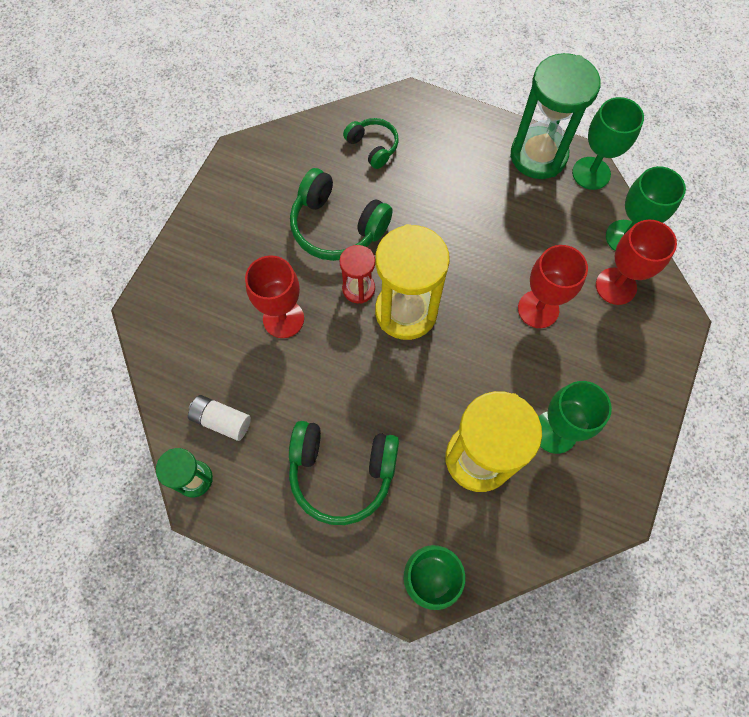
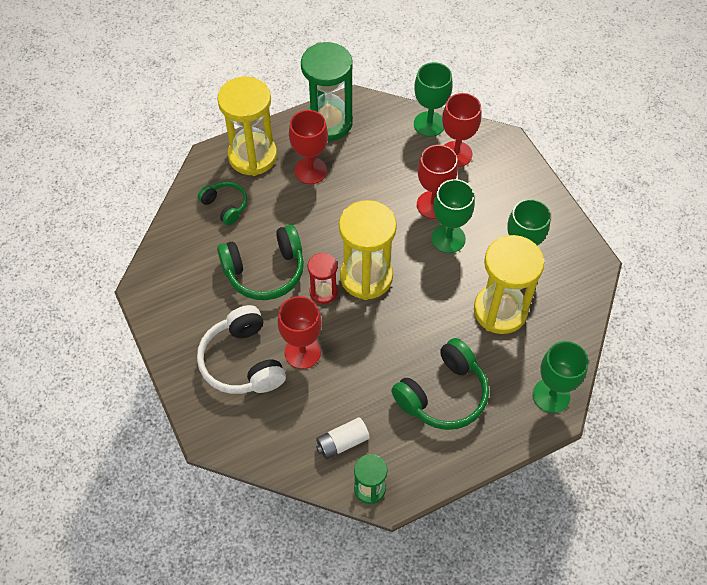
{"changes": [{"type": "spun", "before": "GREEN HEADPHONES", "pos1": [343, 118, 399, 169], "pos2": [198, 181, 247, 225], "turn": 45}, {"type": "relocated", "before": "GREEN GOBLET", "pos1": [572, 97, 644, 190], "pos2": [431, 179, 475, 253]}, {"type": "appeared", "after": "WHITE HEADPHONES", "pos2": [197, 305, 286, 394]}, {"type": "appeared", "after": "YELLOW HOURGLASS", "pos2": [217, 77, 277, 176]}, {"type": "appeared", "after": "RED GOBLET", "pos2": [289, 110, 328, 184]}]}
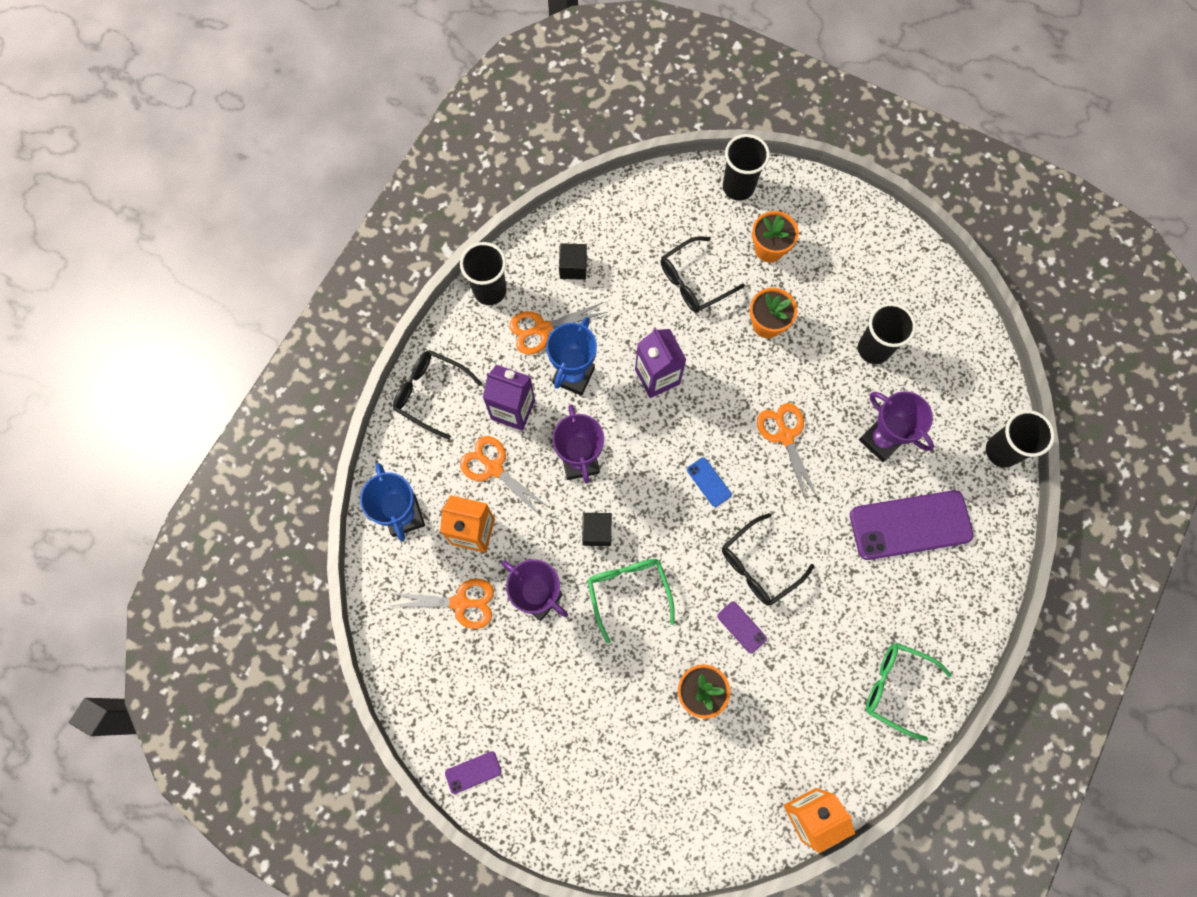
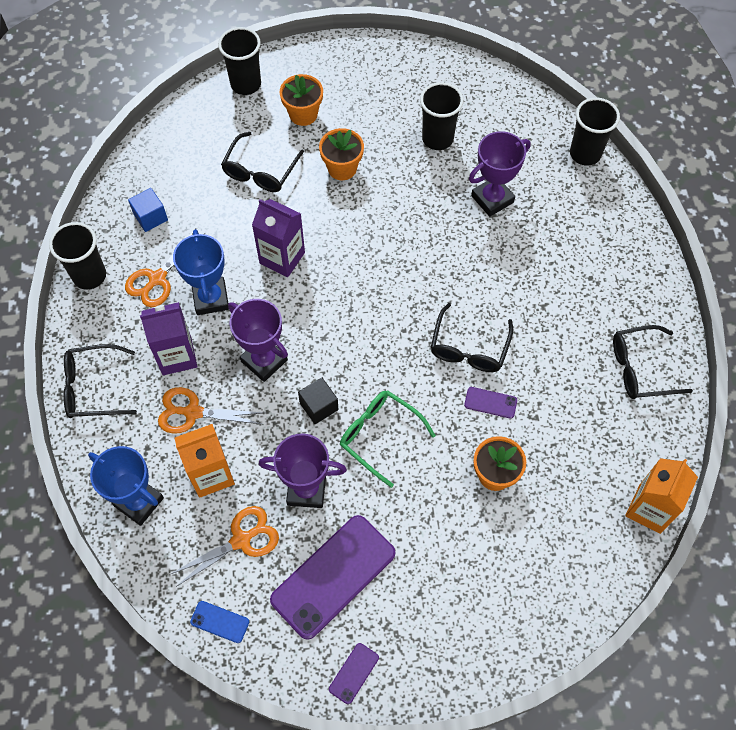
{"changes": [{"type": "colour", "before": "BLACK CUBE", "after": "BLUE CUBE", "pos1": [559, 243, 587, 280], "pos2": [128, 188, 168, 232]}, {"type": "relocated", "before": "BLUE PHONE", "pos1": [687, 457, 732, 507], "pos2": [190, 601, 249, 643]}, {"type": "missing", "before": "ORANGE SCISSORS", "pos1": [757, 403, 818, 500]}, {"type": "relocated", "before": "PURPLE PHONE", "pos1": [850, 490, 974, 560], "pos2": [270, 515, 395, 640]}, {"type": "spun", "before": "PURPLE TROPHY", "pos1": [859, 391, 934, 462], "pos2": [469, 131, 531, 217], "turn": -45}, {"type": "colour", "before": "GREEN GLASSES", "after": "BLACK GLASSES", "pos1": [866, 643, 952, 741], "pos2": [613, 325, 693, 399]}]}
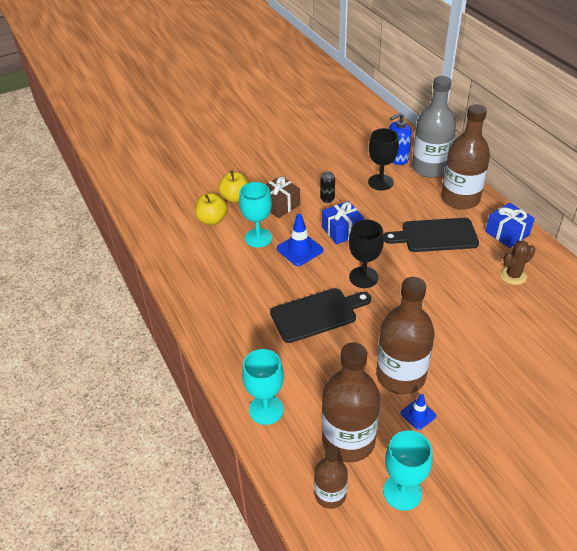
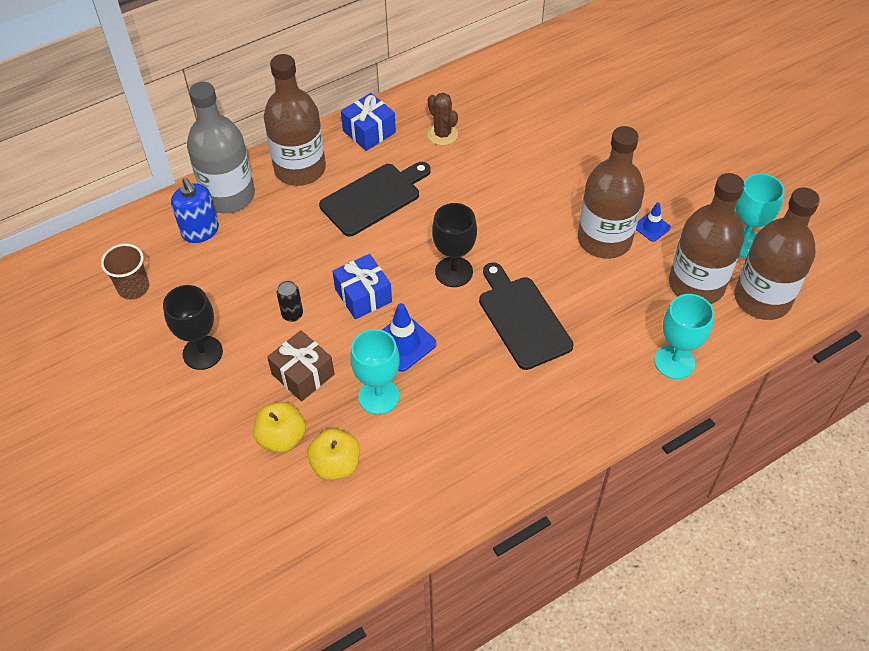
{"changes": [{"type": "size", "before": "BROWN BOTTLE", "pos1": [314, 445, 348, 509], "pos2": [734, 187, 820, 320], "scale": 1.8}, {"type": "relocated", "before": "BLACK GOBLET", "pos1": [368, 128, 399, 190], "pos2": [163, 285, 223, 370]}, {"type": "spun", "before": "BLACK CUTTING BOARD", "pos1": [384, 218, 479, 252], "pos2": [319, 162, 431, 237], "turn": -120}, {"type": "appeared", "after": "BROWN CUP", "pos2": [101, 244, 149, 300]}]}
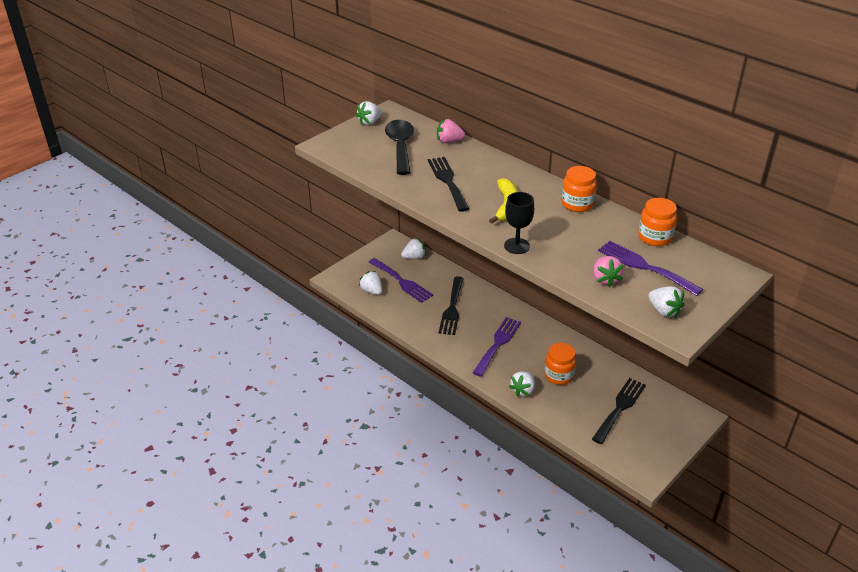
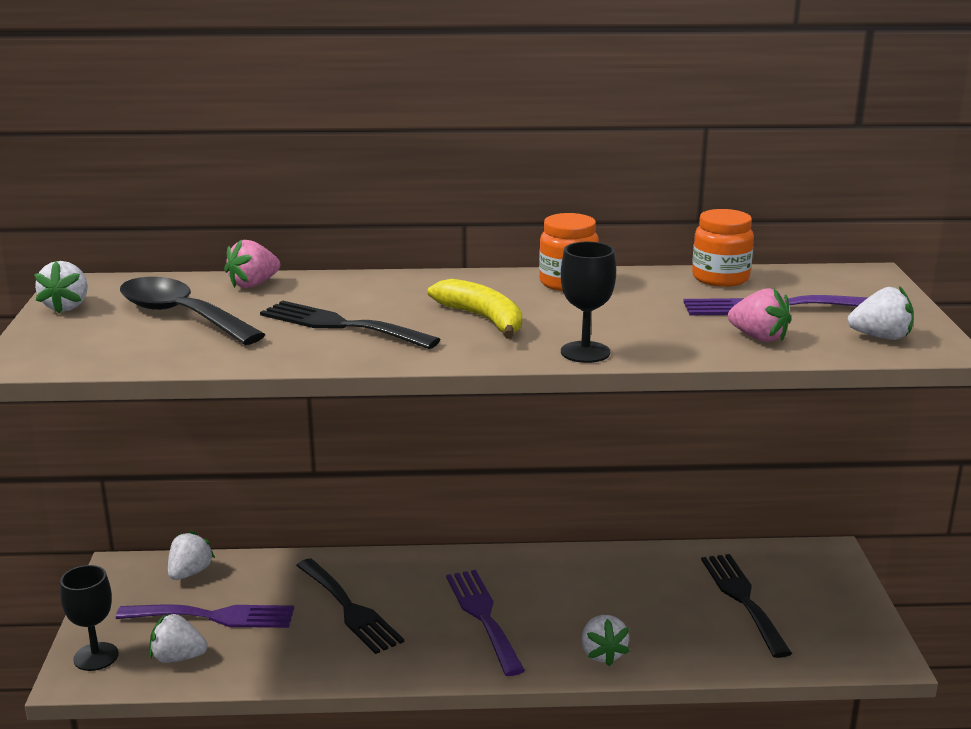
{"changes": [{"type": "missing", "before": "ORANGE JAR", "pos1": [544, 343, 576, 385]}, {"type": "appeared", "after": "BLACK GOBLET", "pos2": [60, 565, 119, 671]}]}
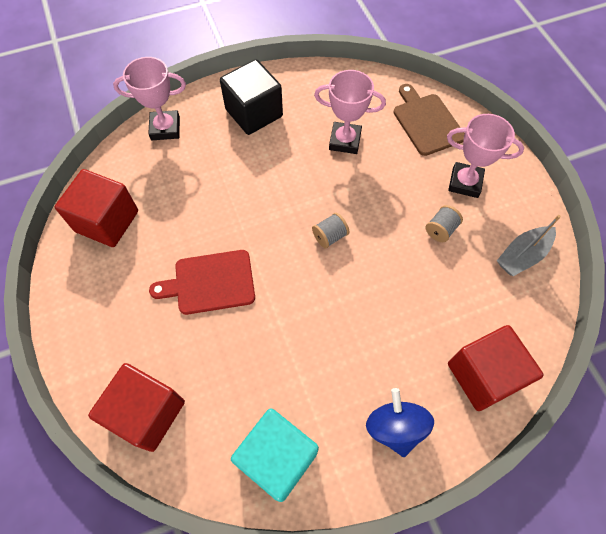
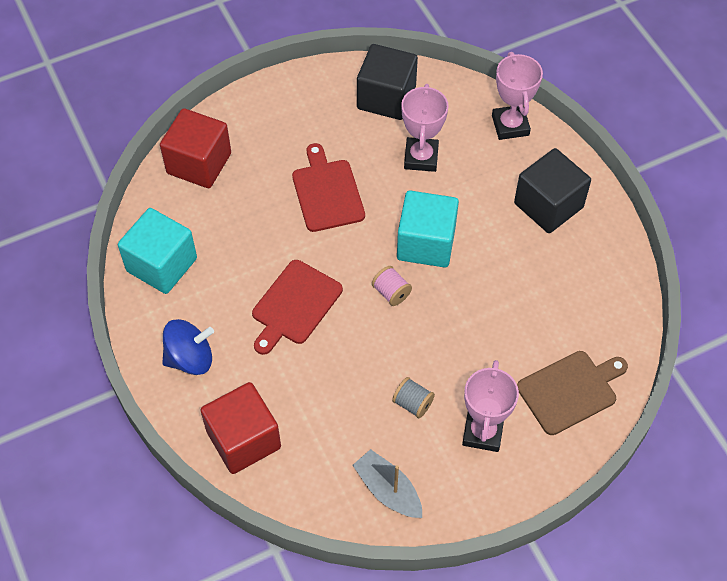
{"changes": [{"type": "colour", "before": "RED CUBE", "after": "BLACK CUBE", "pos1": [55, 169, 138, 247], "pos2": [357, 44, 418, 120]}, {"type": "colour", "before": "GREY SPOOL", "after": "PINK SPOOL", "pos1": [312, 213, 349, 248], "pos2": [372, 266, 412, 306]}, {"type": "relocated", "before": "PINK TROPHY", "pos1": [314, 70, 386, 154], "pos2": [401, 84, 448, 172]}, {"type": "appeared", "after": "RED CUTTING BOARD", "pos2": [252, 260, 343, 355]}, {"type": "appeared", "after": "TURQUOISE CUBE", "pos2": [397, 191, 459, 268]}]}
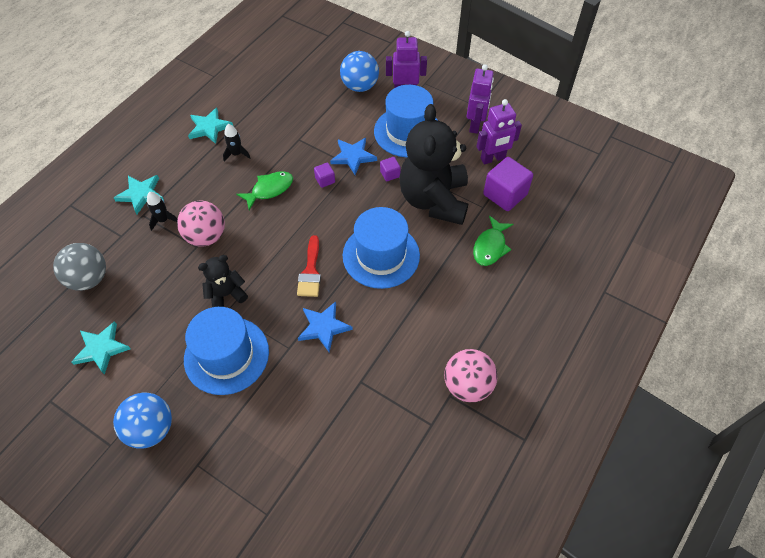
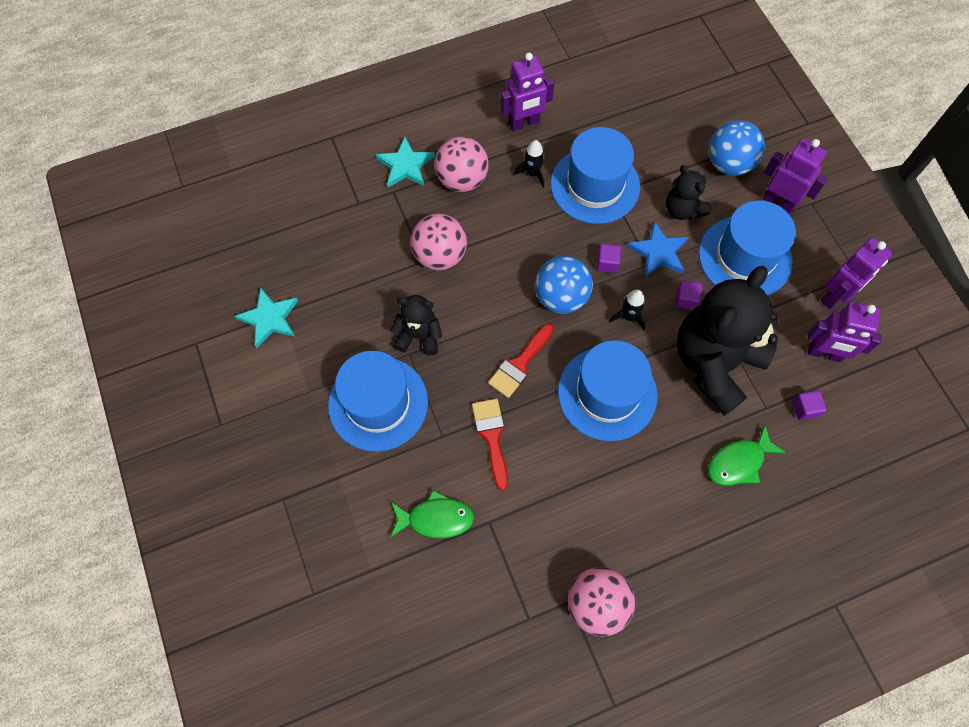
{"changes": [{"type": "missing", "before": "GREY BALL", "pos1": [53, 243, 106, 291]}, {"type": "relocated", "before": "BLUE BALL", "pos1": [113, 393, 172, 449], "pos2": [535, 256, 593, 314]}, {"type": "relocated", "before": "BLACK ROCKET", "pos1": [147, 192, 177, 231], "pos2": [609, 289, 646, 330]}, {"type": "exchanged", "before": "TURQUOISE STAR", "after": "PURPLE ROBOT", "pos1": [188, 108, 233, 144], "pos2": [500, 53, 554, 131]}, {"type": "relocated", "before": "GREEN FISH", "pos1": [236, 171, 293, 210], "pos2": [391, 490, 474, 538]}, {"type": "exchanged", "before": "BLUE STAR", "after": "RED BRUSH", "pos1": [298, 301, 353, 353], "pos2": [472, 399, 508, 490]}, {"type": "size", "before": "PURPLE CUBE", "pos1": [483, 157, 533, 211], "pos2": [792, 390, 827, 420], "scale": 0.49}, {"type": "appeared", "after": "PINK BALL", "pos2": [435, 136, 489, 192]}, {"type": "appeared", "after": "BLUE HAT", "pos2": [550, 127, 640, 224]}, {"type": "appeared", "after": "BLACK TEDDY BEAR", "pos2": [666, 165, 711, 220]}]}
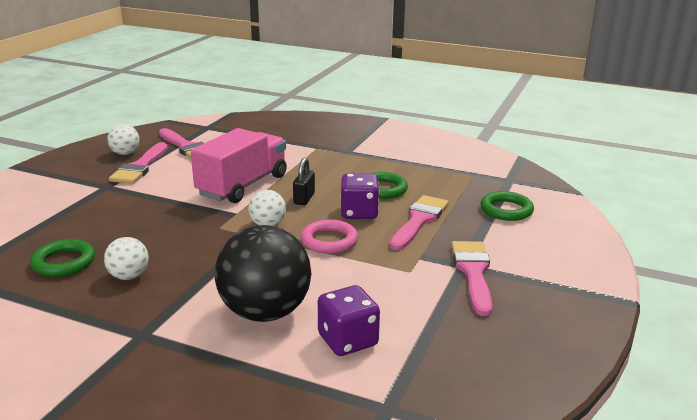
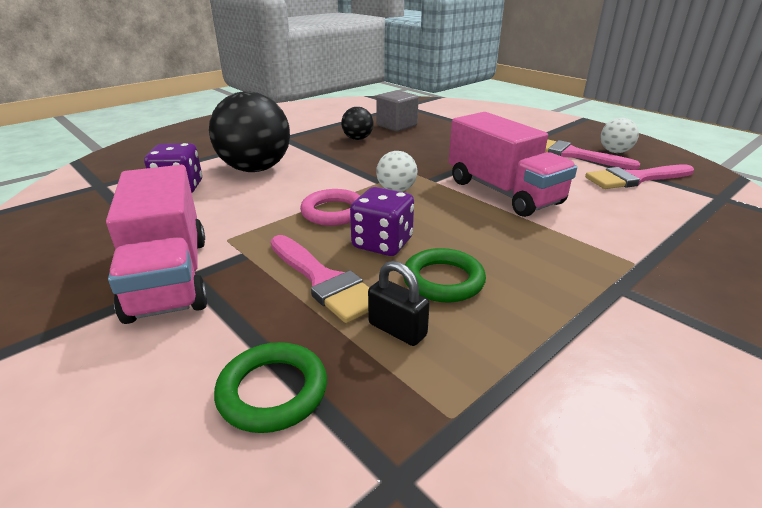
{"changes": [{"type": "exchanged", "before": "GREEN RING", "after": "GREY CUBE", "pos1": [30, 239, 95, 277], "pos2": [376, 90, 419, 131]}, {"type": "colour", "before": "WHITE BALL", "after": "BLACK BALL", "pos1": [104, 237, 149, 280], "pos2": [341, 107, 374, 140]}, {"type": "relocated", "before": "BLACK PADLOCK", "pos1": [293, 158, 315, 205], "pos2": [368, 261, 430, 346]}, {"type": "exchanged", "before": "PINK BRUSH", "after": "PINK TRUCK", "pos1": [452, 241, 492, 316], "pos2": [106, 165, 208, 324]}]}
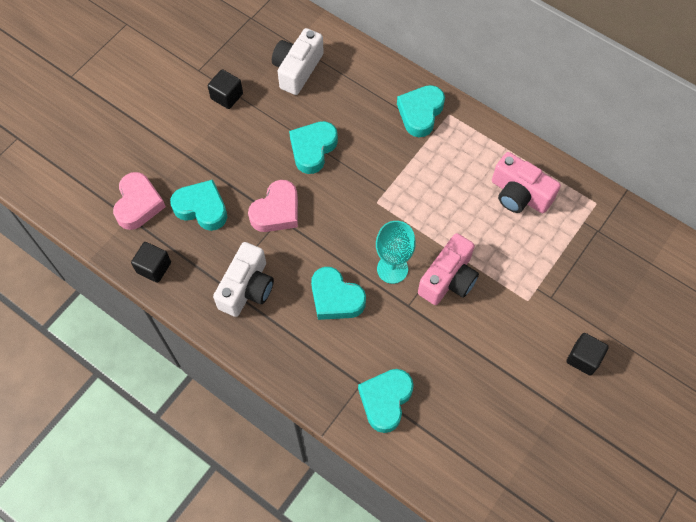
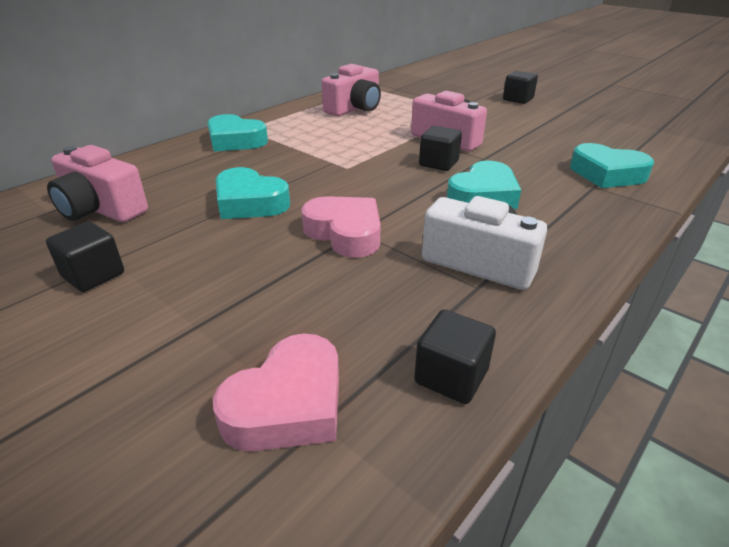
{"changes": [{"type": "spun", "before": "PINK HEART", "pos1": [113, 172, 166, 230], "pos2": [213, 333, 339, 452], "turn": 120}, {"type": "missing", "before": "TURQUOISE HEART", "pos1": [170, 180, 227, 231]}, {"type": "colour", "before": "WHITE CAMERA", "after": "PINK CAMERA", "pos1": [272, 28, 324, 95], "pos2": [47, 145, 148, 222]}, {"type": "exchanged", "before": "TURQUOISE GOBLET", "after": "BLACK CUBE", "pos1": [376, 221, 416, 284], "pos2": [419, 126, 462, 171]}]}
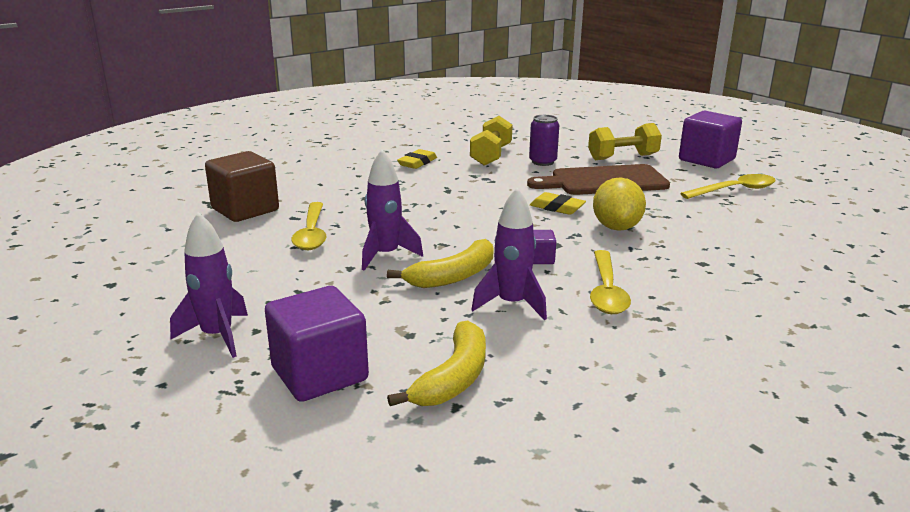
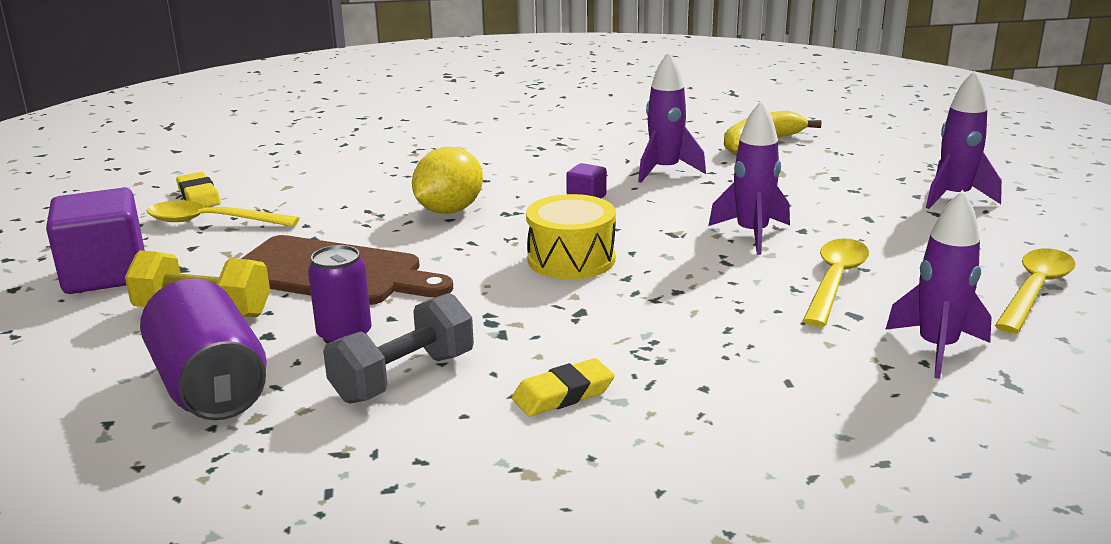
{"changes": [{"type": "exchanged", "before": "BROWN CUBE", "after": "PURPLE ROCKET", "pos1": [205, 151, 279, 222], "pos2": [885, 190, 992, 379]}, {"type": "missing", "before": "PURPLE CUBE", "pos1": [265, 286, 369, 402]}, {"type": "missing", "before": "YELLOW BANANA", "pos1": [387, 239, 494, 288]}, {"type": "colour", "before": "YELLOW DUMBBELL", "after": "GREY DUMBBELL", "pos1": [470, 116, 513, 165], "pos2": [323, 293, 474, 404]}, {"type": "relocated", "before": "YELLOW ERASER", "pos1": [530, 192, 586, 215], "pos2": [176, 172, 221, 208]}, {"type": "relocated", "before": "YELLOW SPOON", "pos1": [590, 250, 631, 314], "pos2": [995, 248, 1075, 333]}, {"type": "appeared", "after": "PURPLE CAN", "pos2": [140, 278, 267, 420]}, {"type": "appeared", "after": "YELLOW DRUM", "pos2": [526, 194, 616, 279]}]}
